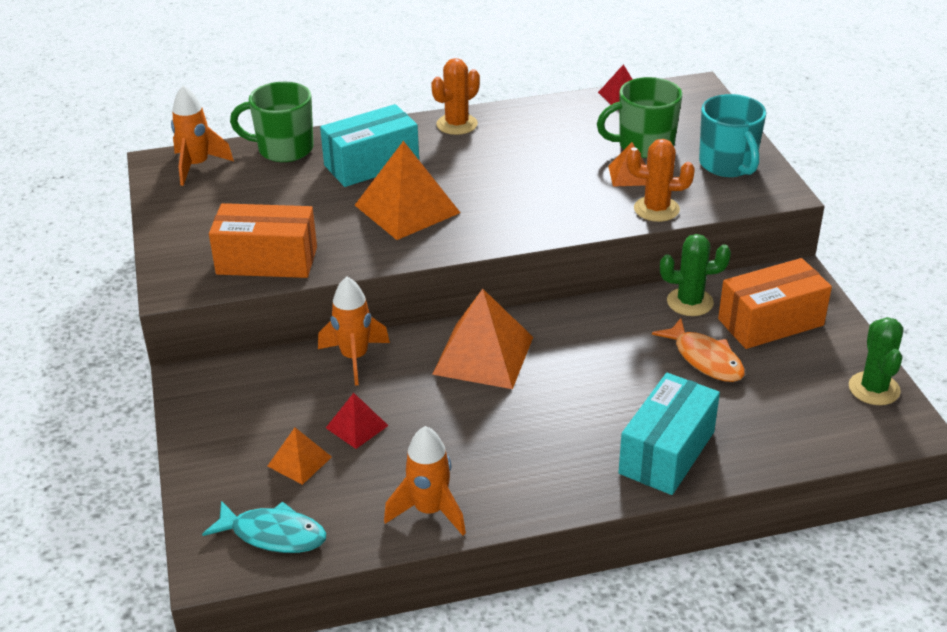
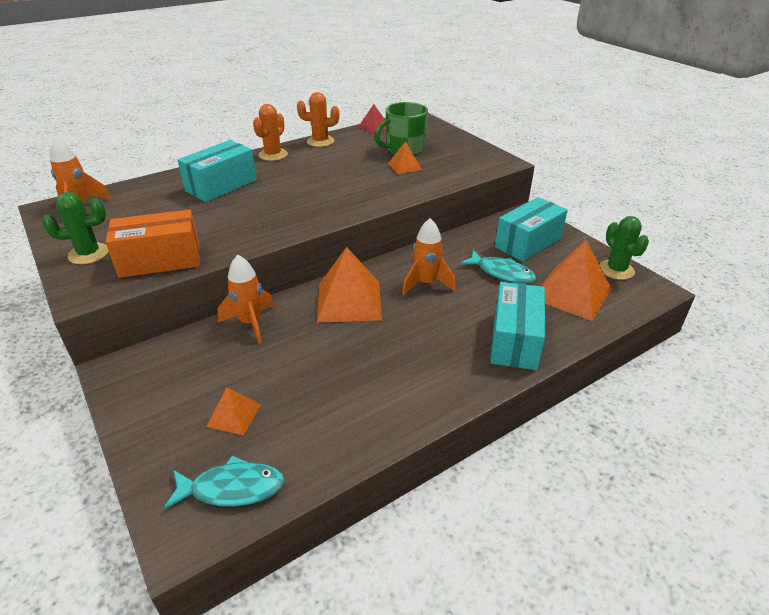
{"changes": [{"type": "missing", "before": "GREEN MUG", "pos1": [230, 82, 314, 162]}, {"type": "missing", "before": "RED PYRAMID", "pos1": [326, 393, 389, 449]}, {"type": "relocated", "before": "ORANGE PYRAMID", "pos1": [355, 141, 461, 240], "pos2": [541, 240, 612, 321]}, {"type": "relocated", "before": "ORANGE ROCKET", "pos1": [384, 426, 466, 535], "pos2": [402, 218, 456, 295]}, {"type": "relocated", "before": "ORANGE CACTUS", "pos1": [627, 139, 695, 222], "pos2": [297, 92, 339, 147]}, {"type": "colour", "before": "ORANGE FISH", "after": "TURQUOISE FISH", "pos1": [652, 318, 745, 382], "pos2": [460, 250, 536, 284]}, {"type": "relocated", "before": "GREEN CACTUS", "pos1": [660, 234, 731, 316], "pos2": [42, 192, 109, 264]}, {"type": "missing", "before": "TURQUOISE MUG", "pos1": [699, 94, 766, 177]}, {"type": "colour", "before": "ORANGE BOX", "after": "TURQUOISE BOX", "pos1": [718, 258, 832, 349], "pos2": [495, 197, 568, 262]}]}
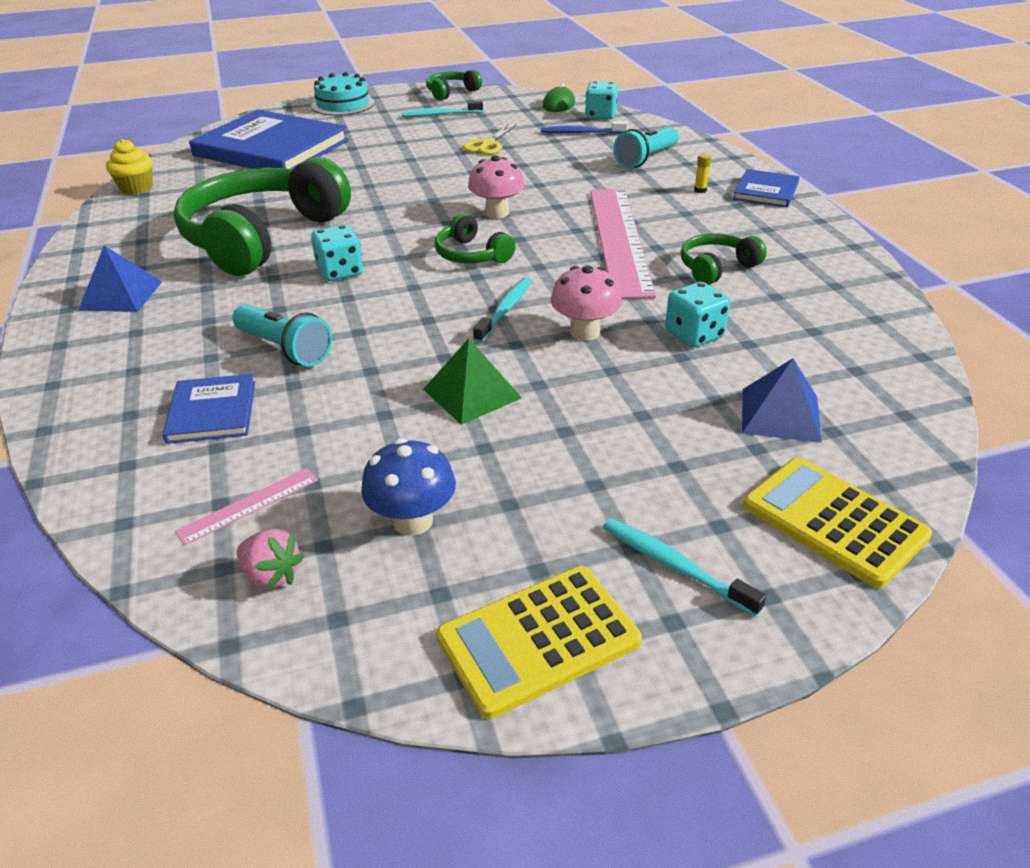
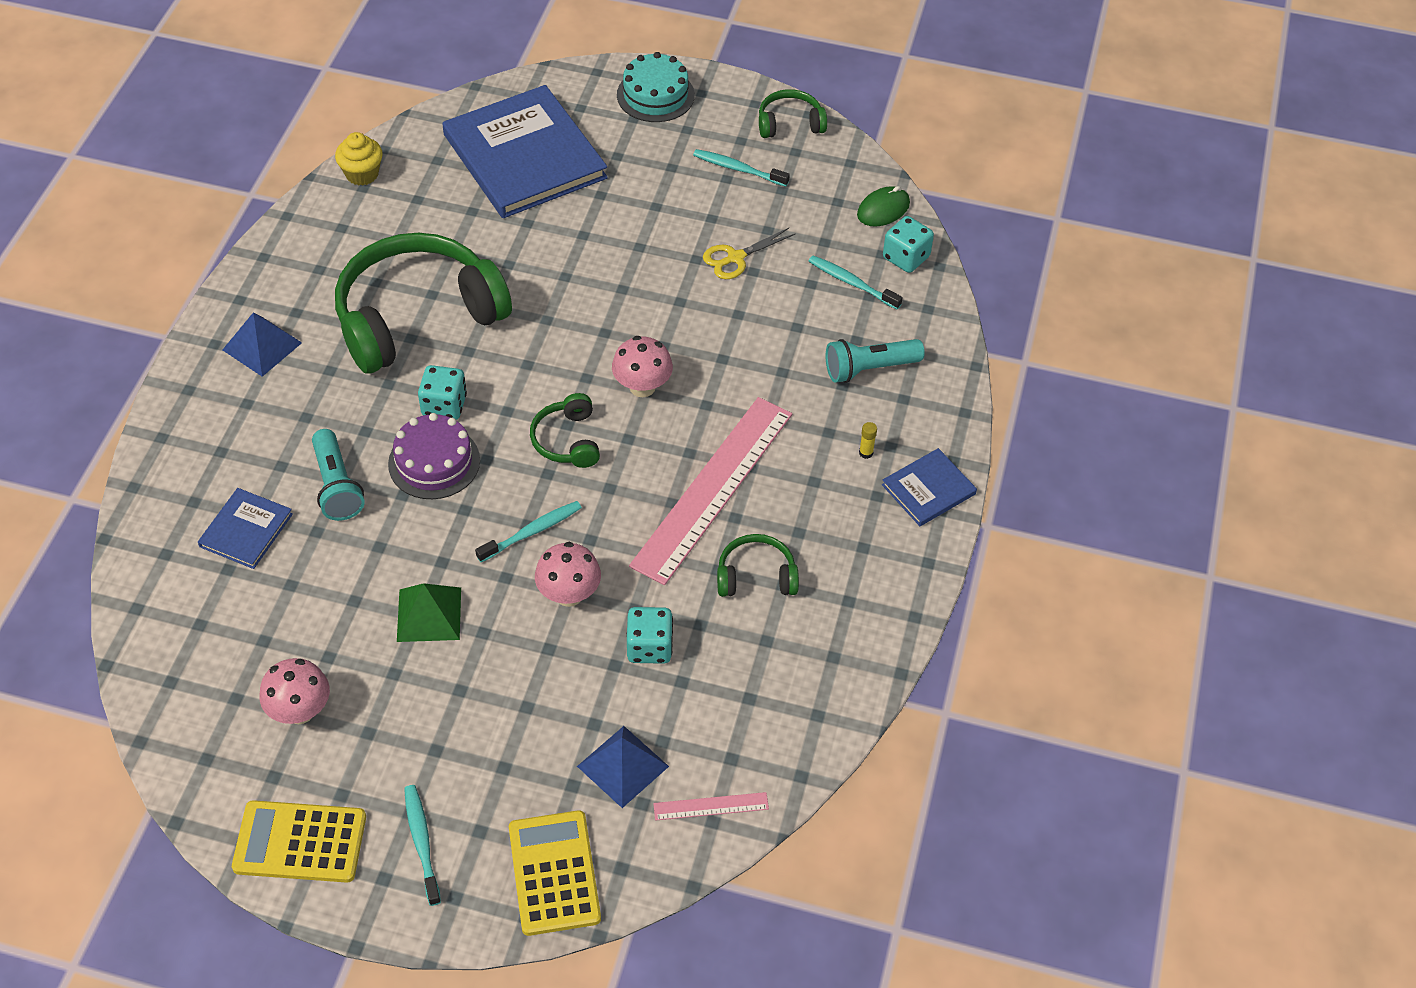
{"changes": [{"type": "relocated", "before": "PINK RULER", "pos1": [175, 468, 318, 546], "pos2": [653, 792, 769, 821]}, {"type": "missing", "before": "PINK STRAWBERRY", "pos1": [237, 529, 304, 591]}, {"type": "colour", "before": "BLUE MUSHROOM", "after": "PINK MUSHROOM", "pos1": [361, 438, 456, 535], "pos2": [260, 658, 330, 724]}, {"type": "colour", "before": "BLUE TOOTHBRUSH", "after": "TURQUOISE TOOTHBRUSH", "pos1": [541, 121, 628, 134], "pos2": [809, 255, 903, 309]}, {"type": "appeared", "after": "PURPLE CAKE", "pos2": [388, 413, 480, 499]}]}
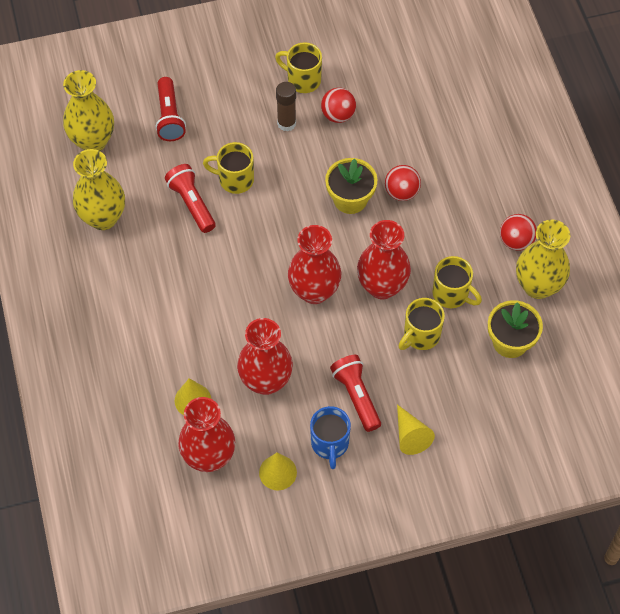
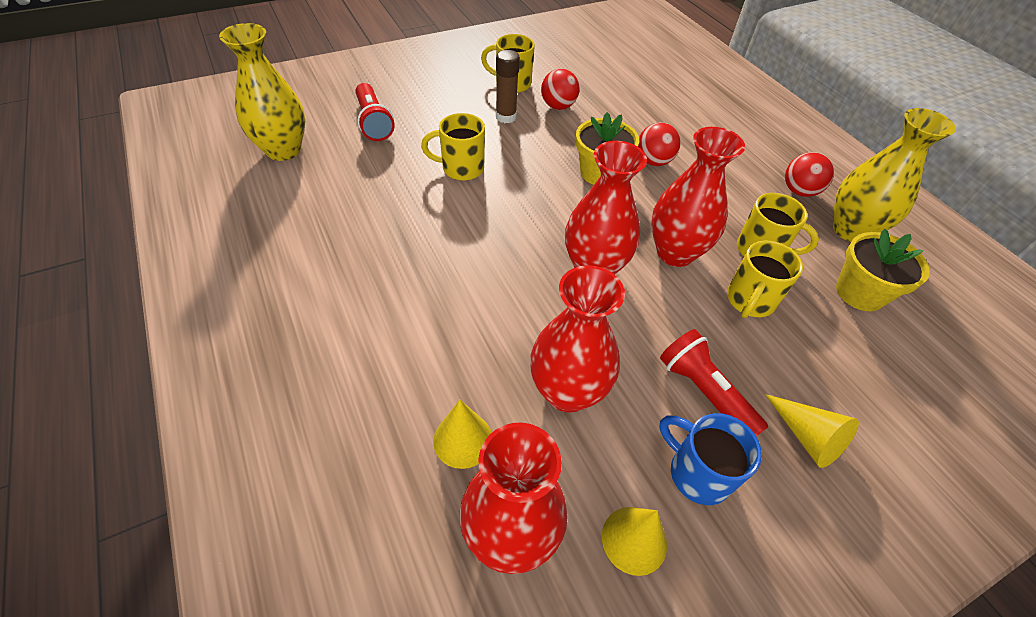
{"changes": [{"type": "missing", "before": "YELLOW VASE", "pos1": [73, 149, 125, 230]}, {"type": "missing", "before": "RED FLASHLIGHT", "pos1": [165, 164, 216, 233]}, {"type": "spun", "before": "BLUE MUG", "pos1": [310, 406, 351, 469], "pos2": [659, 413, 762, 505], "turn": 150}]}
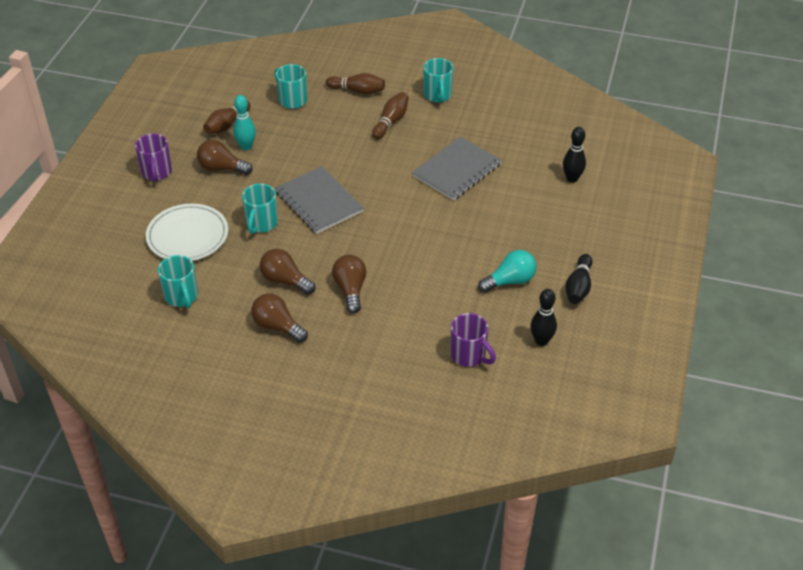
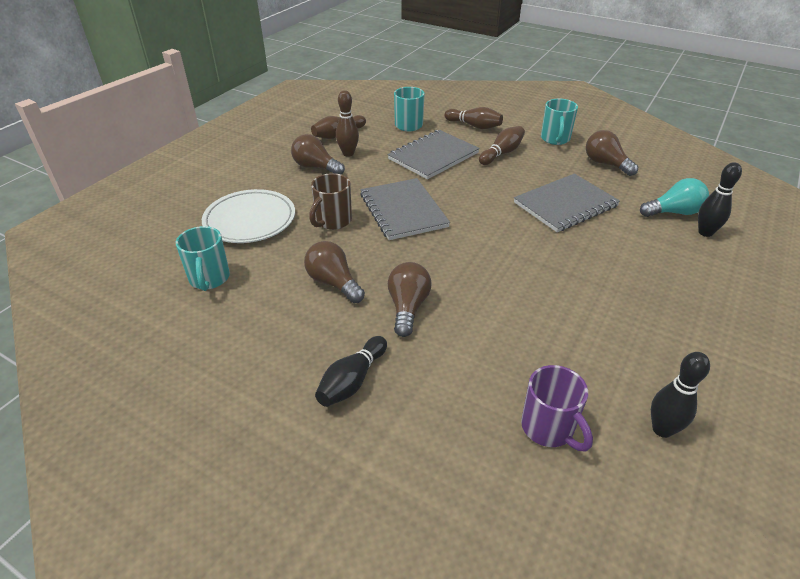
{"changes": [{"type": "missing", "before": "PURPLE MUG", "pos1": [135, 134, 172, 182]}, {"type": "colour", "before": "TURQUOISE BOWLING PIN", "after": "BROWN BOWLING PIN", "pos1": [233, 95, 256, 150], "pos2": [336, 90, 359, 157]}, {"type": "colour", "before": "TURQUOISE MUG", "after": "BROWN MUG", "pos1": [242, 184, 278, 234], "pos2": [309, 173, 352, 230]}, {"type": "relocated", "before": "BROWN LIGHT BULB", "pos1": [251, 293, 308, 343], "pos2": [586, 130, 638, 176]}, {"type": "relocated", "before": "TURQUOISE LIGHT BULB", "pos1": [478, 250, 537, 293], "pos2": [640, 178, 709, 217]}, {"type": "relocated", "before": "BLACK BOWLING PIN", "pos1": [566, 254, 592, 304], "pos2": [315, 336, 387, 407]}, {"type": "appeared", "after": "GREY NOTEBOOK", "pos2": [387, 130, 480, 179]}]}
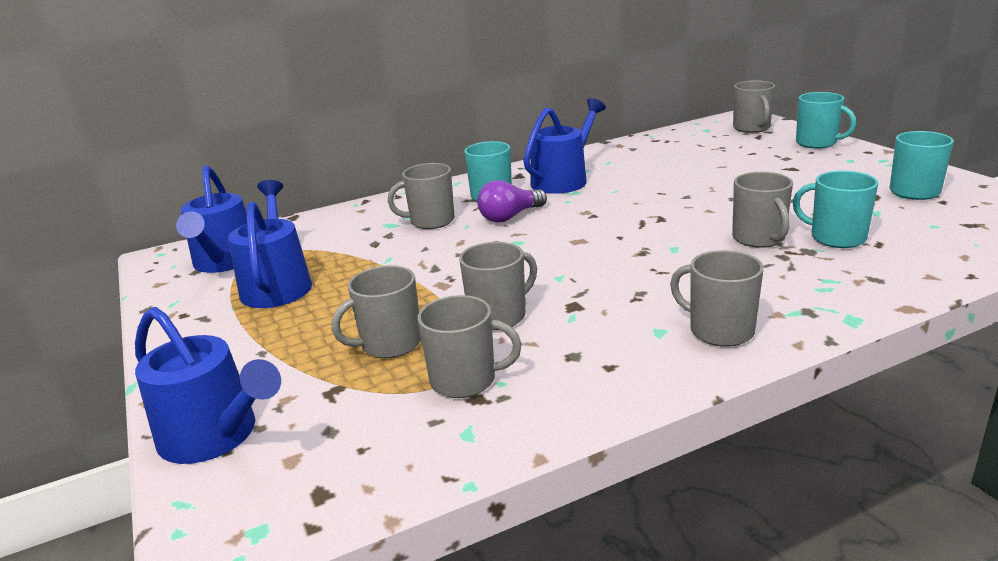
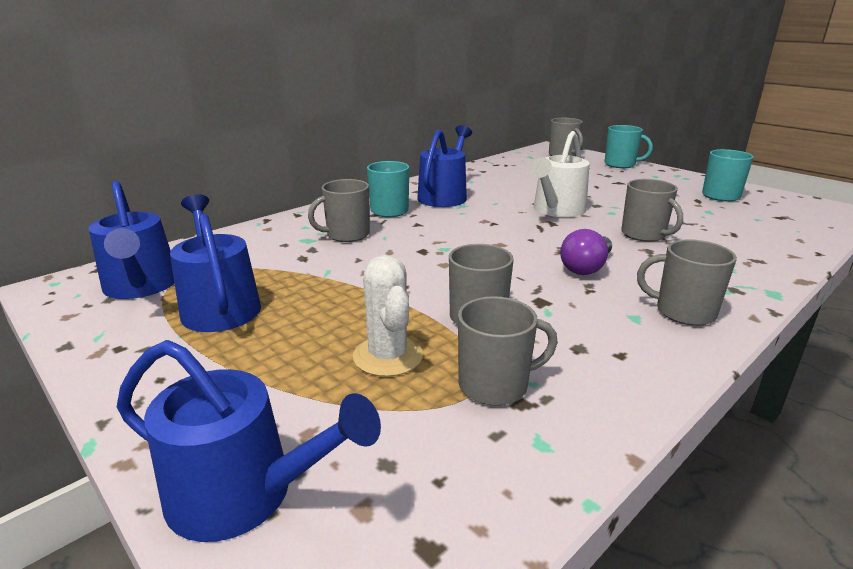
{"changes": [{"type": "exchanged", "before": "GREY MUG", "after": "WHITE CACTUS", "pos1": [332, 265, 421, 358], "pos2": [353, 255, 423, 377]}, {"type": "relocated", "before": "PURPLE LIGHT BULB", "pos1": [477, 180, 547, 223], "pos2": [560, 229, 612, 275]}, {"type": "missing", "before": "TURQUOISE MUG", "pos1": [793, 171, 878, 248]}, {"type": "appeared", "after": "WHITE WATERING CAN", "pos2": [530, 131, 590, 217]}]}
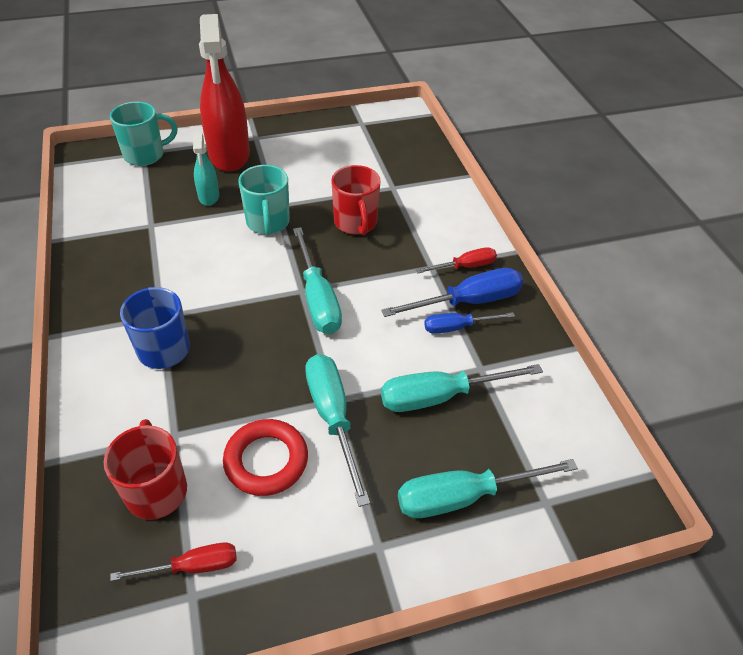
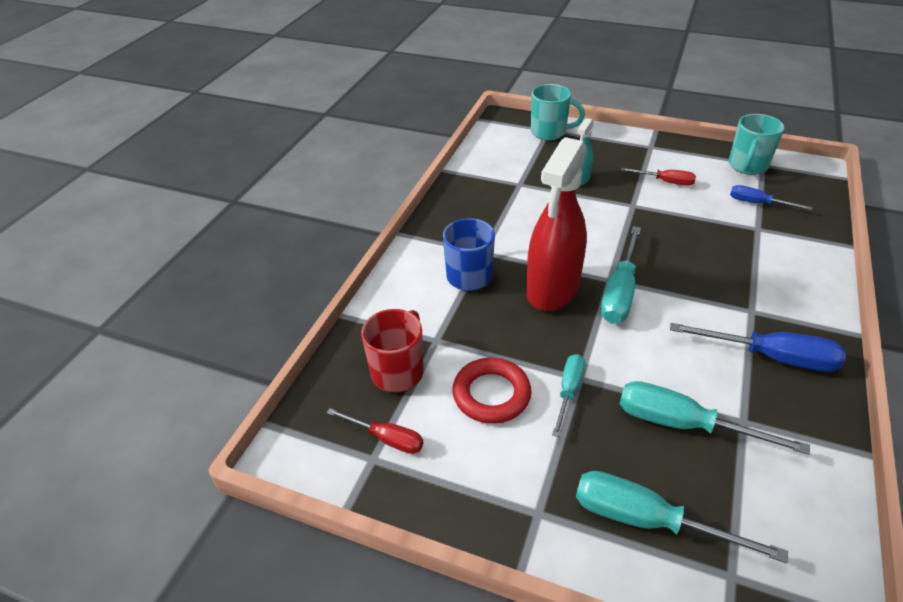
{"changes": [{"type": "relocated", "before": "RED SPRAY BOTTLE", "pos1": [199, 14, 250, 172], "pos2": [526, 137, 587, 311]}, {"type": "relocated", "before": "TURQUOISE MUG", "pos1": [238, 165, 290, 236], "pos2": [729, 114, 785, 175]}, {"type": "size", "before": "TURQUOISE SCREWDRIVER", "pos1": [305, 354, 370, 507], "pos2": [552, 354, 585, 437], "scale": 0.6}, {"type": "missing", "before": "RED MUG", "pos1": [331, 165, 381, 235]}, {"type": "relocated", "before": "RED SCREWDRIVER", "pos1": [416, 247, 497, 273], "pos2": [621, 168, 696, 186]}, {"type": "relocated", "before": "BLUE SCREWDRIVER", "pos1": [424, 312, 515, 334], "pos2": [730, 185, 812, 210]}]}
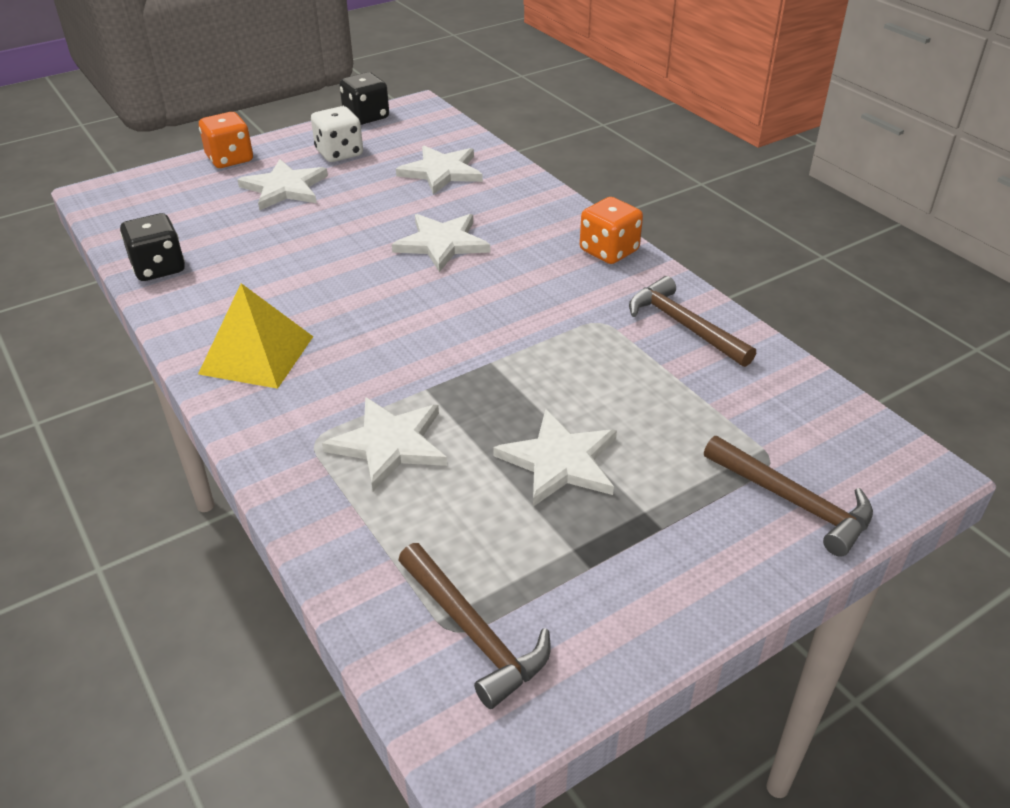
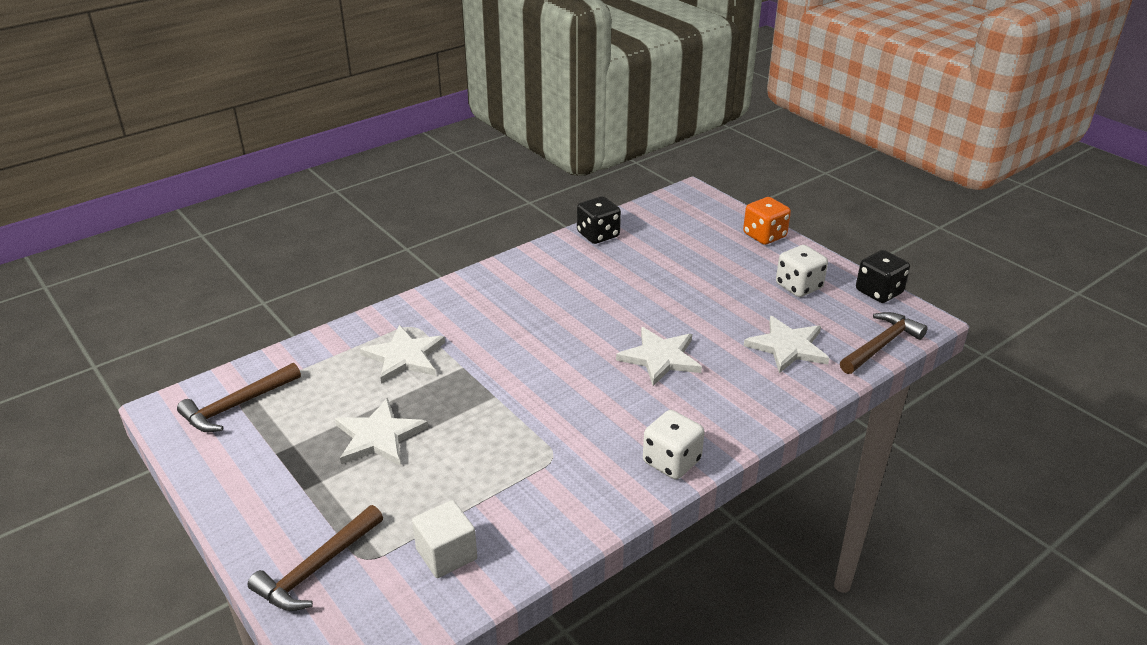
{"changes": [{"type": "missing", "before": "YELLOW PYRAMID", "pos1": [198, 283, 313, 389]}, {"type": "missing", "before": "WHITE STAR", "pos1": [237, 159, 328, 210]}, {"type": "colour", "before": "ORANGE DICE", "after": "WHITE DICE", "pos1": [580, 197, 643, 264], "pos2": [643, 410, 704, 480]}, {"type": "relocated", "before": "BROWN HAMMER", "pos1": [629, 276, 756, 367], "pos2": [840, 312, 928, 374]}, {"type": "appeared", "after": "WHITE CUBE", "pos2": [412, 500, 477, 578]}]}
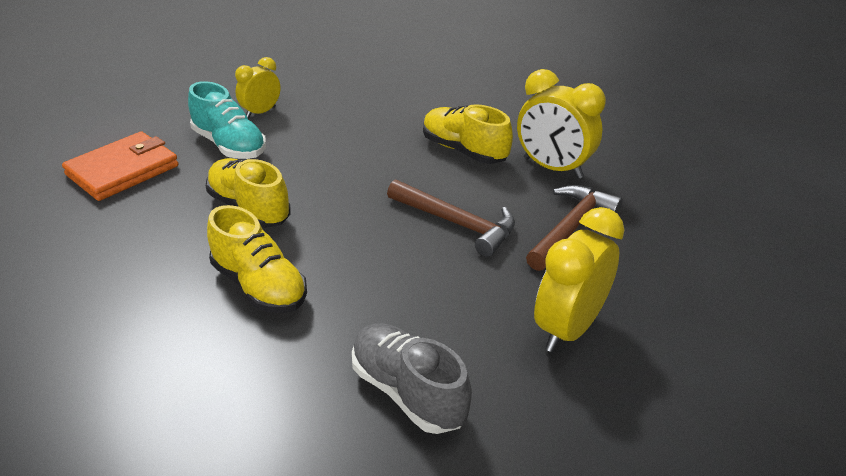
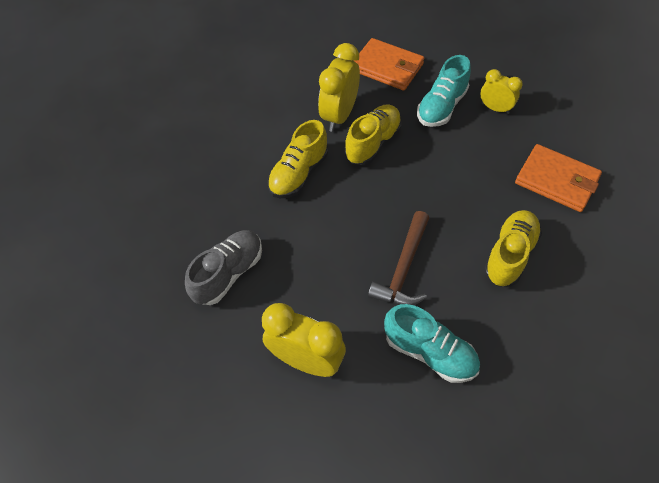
{"changes": [{"type": "relocated", "before": "YELLOW CLOCK", "pos1": [517, 69, 606, 179], "pos2": [318, 43, 360, 132]}, {"type": "exchanged", "before": "BROWN HAMMER", "after": "TURQUOISE SHOE", "pos1": [526, 185, 623, 271], "pos2": [384, 304, 480, 383]}, {"type": "appeared", "after": "ORANGE WALLET", "pos2": [515, 144, 602, 212]}]}
